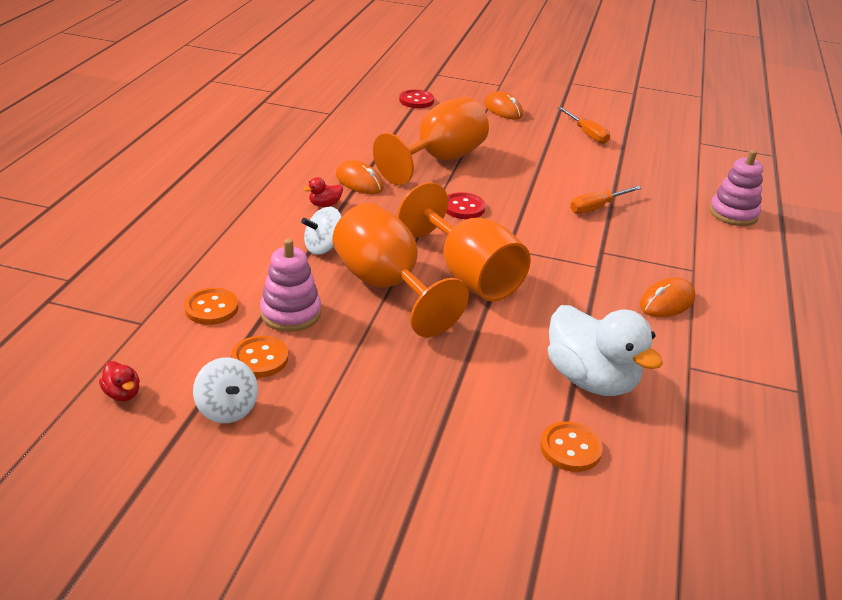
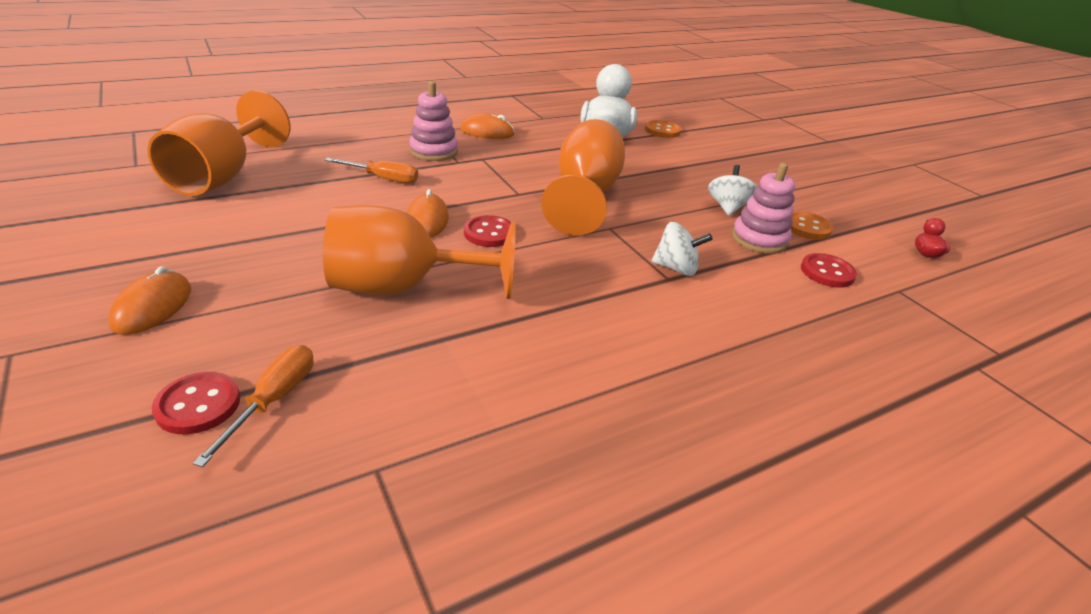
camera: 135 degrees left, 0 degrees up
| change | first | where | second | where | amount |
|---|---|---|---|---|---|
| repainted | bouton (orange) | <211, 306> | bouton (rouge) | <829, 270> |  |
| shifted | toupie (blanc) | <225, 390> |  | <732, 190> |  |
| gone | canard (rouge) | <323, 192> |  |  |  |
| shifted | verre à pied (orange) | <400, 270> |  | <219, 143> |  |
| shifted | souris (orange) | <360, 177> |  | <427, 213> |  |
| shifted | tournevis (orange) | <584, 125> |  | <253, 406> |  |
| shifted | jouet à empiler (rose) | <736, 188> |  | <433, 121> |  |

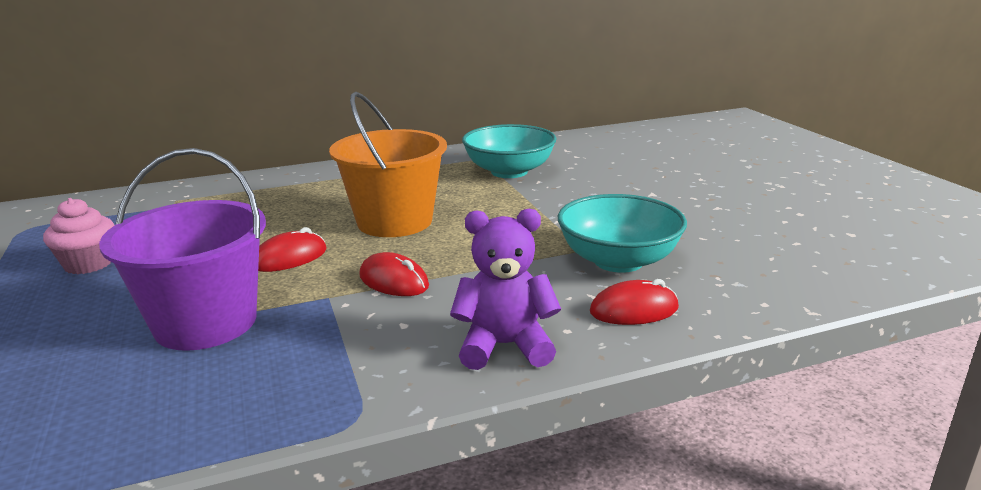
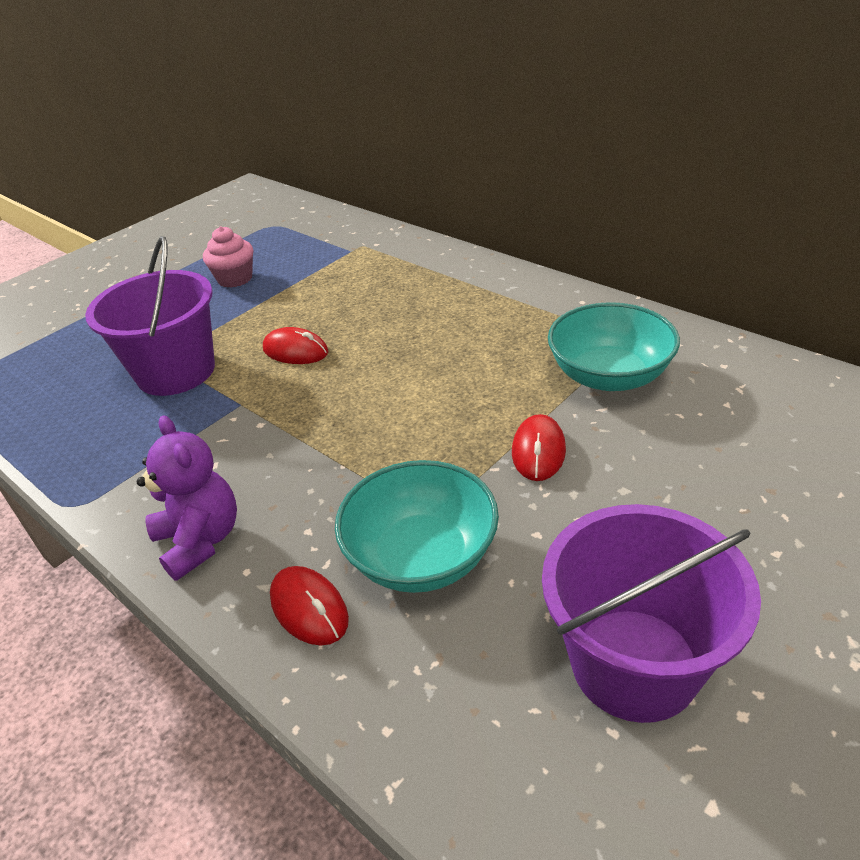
camera: 65 degrees right, 15 degrees up
| change | first | where | second | where | amount |
|---|---|---|---|---|---|
| gone | seau (orange) | <388, 164> |  |  |  |
| shifted | souris (rouge) | <394, 274> |  | <539, 447> |  |
| new |  |  | seau (violet) | <651, 613> |  |

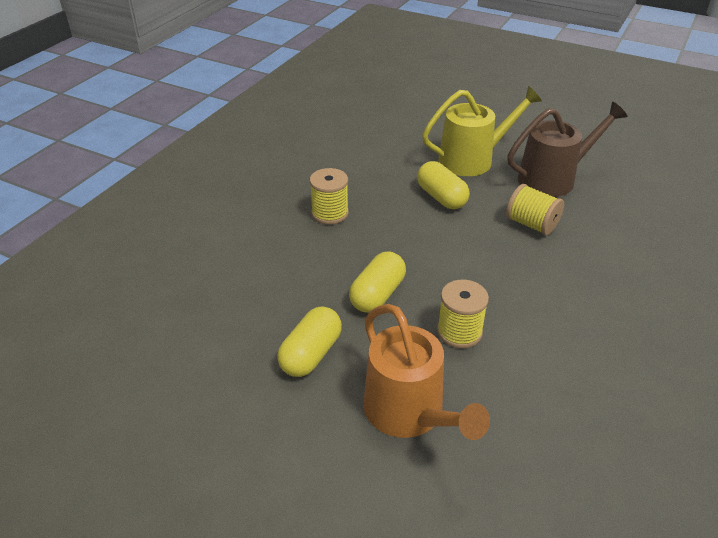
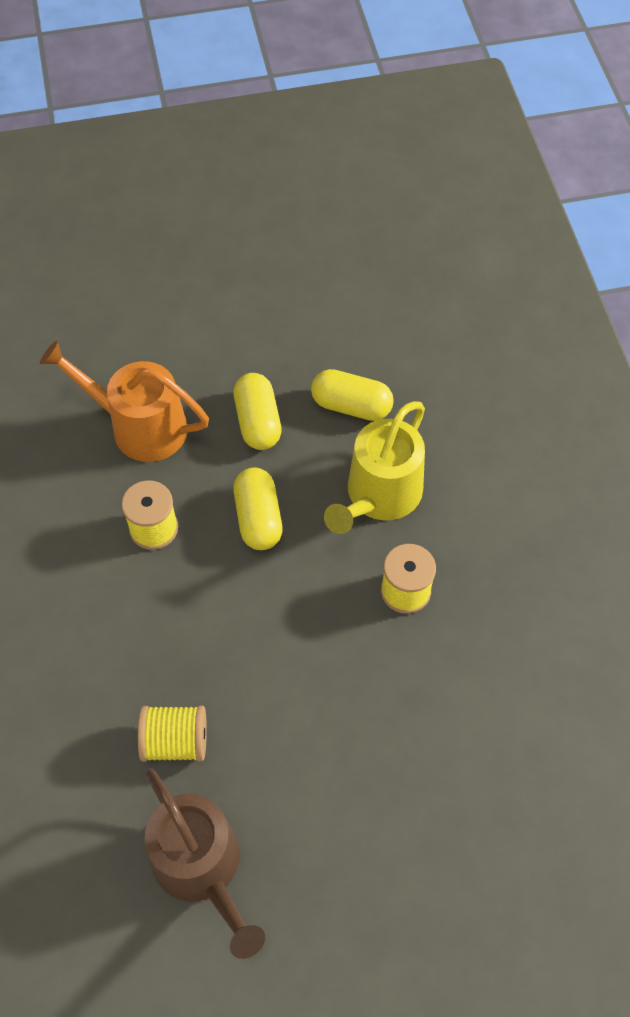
camera: 140 degrees right, 20 degrees up
| change | first | where | second | where | amount |
|---|---|---|---|---|---|
| shifted | gélule (jaune) | <443, 185> |  | <352, 395> |  |
| shifted | arrosoir (jaune) | <482, 131> |  | <374, 467> |  |
| rotated | arrosoir (marron) | <567, 149> |  | <205, 863> | 60 degrees counterclockwise |

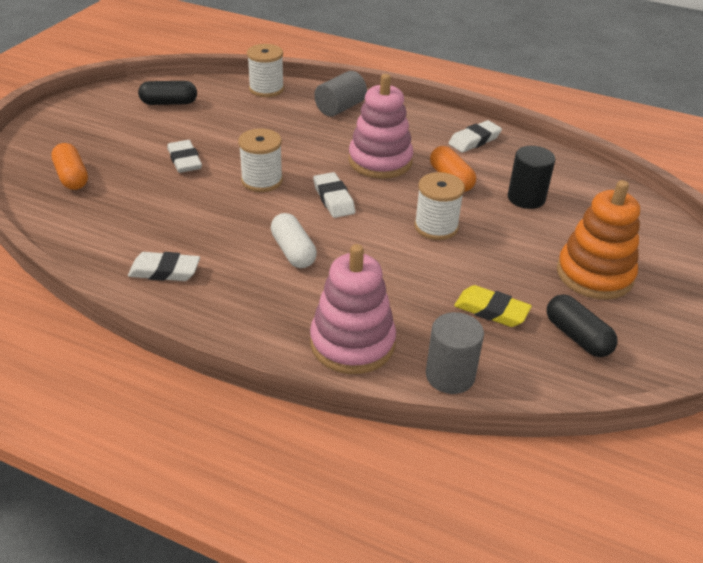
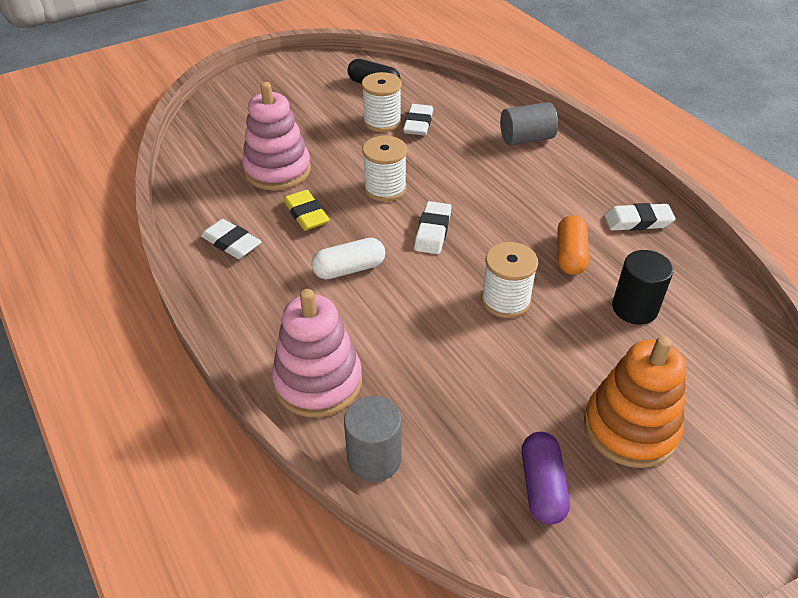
camera: 35 degrees right, 5 degrees up
| change | first | where | second | where | amount |
|---|---|---|---|---|---|
| gone | gélule (orange) | <69, 166> |  |  |  |
| shifted | gomme (blanc) | <184, 156> |  | <418, 119> |  |
| shifted | bobine (blanc) | <265, 70> |  | <382, 102> |  |
| rotated | gélule (blanc) | <294, 240> |  | <348, 258> | 60 degrees clockwise |
| shifted | jouet à empiler (rose) | <380, 126> |  | <276, 136> |  |
| shifted | gomme (jaune) | <493, 306> |  | <306, 210> |  |
| repainted | gélule (noir) | <582, 326> | gélule (violet) | <546, 478> |  |

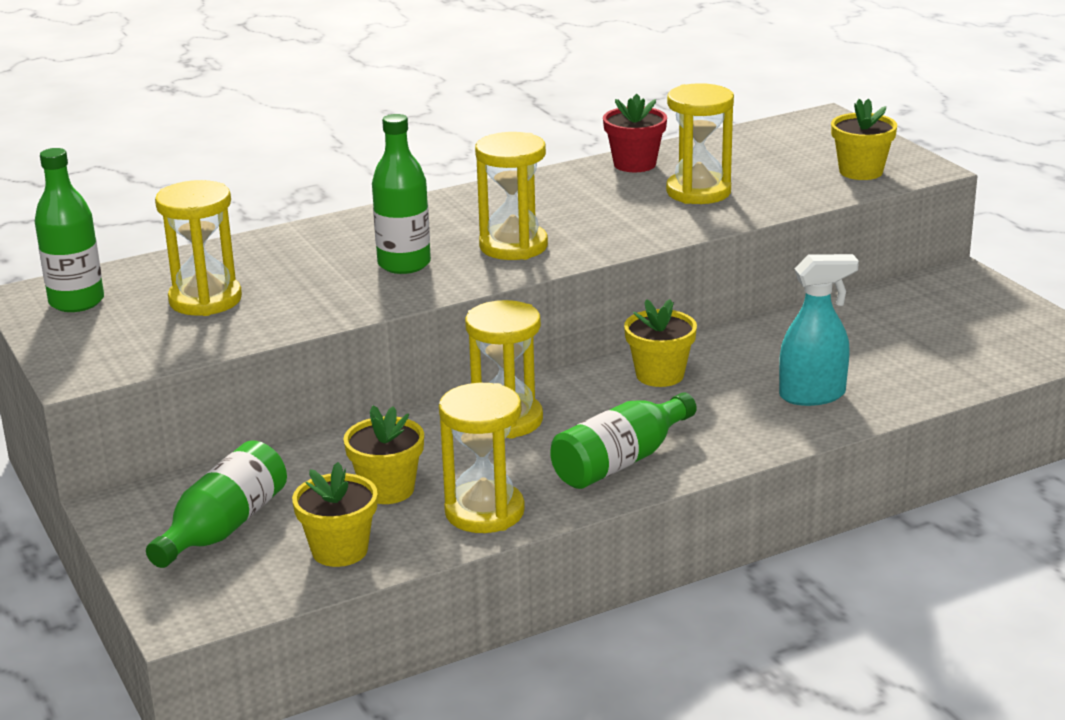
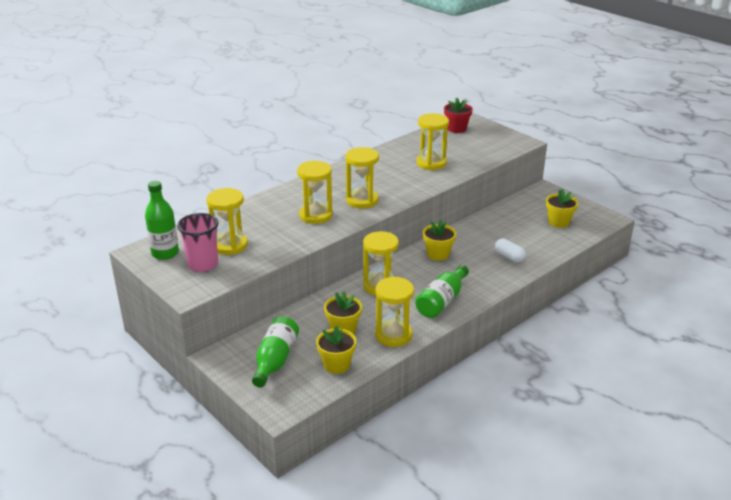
camera: 15 degrees left, 5 degrees up
| change | first | where | second | where | amount |
|---|---|---|---|---|---|
| swapped | bouteille (vert) | <401, 194> | sablier (jaune) | <315, 192> |  |
| shifted | pot de fleurs (rouge) | <635, 133> |  | <458, 115> |  |
| swapped | vaporisateur (turquoise) | <819, 330> | gélule (blanc) | <510, 251> |  |
| shifted | pot de fleurs (jaune) | <864, 139> |  | <562, 208> |  |
| new |  |  | gobelet (rose) | <198, 242> |  |

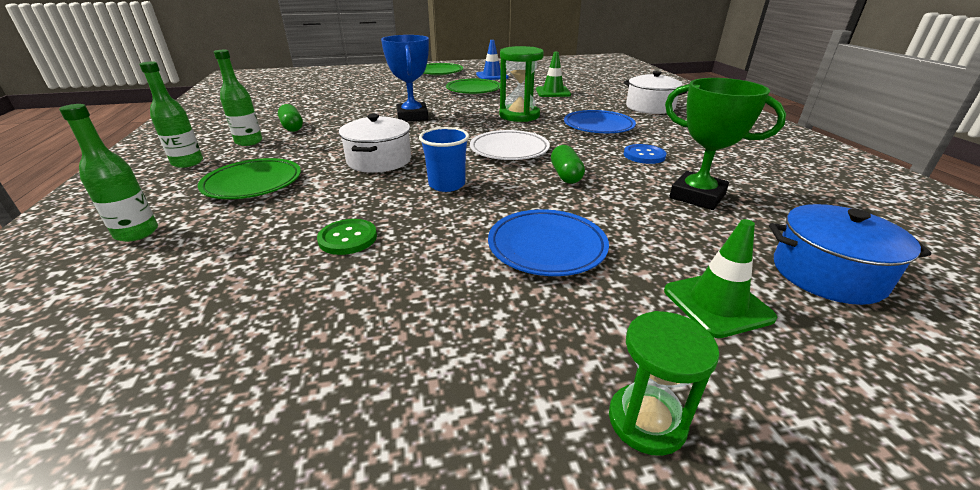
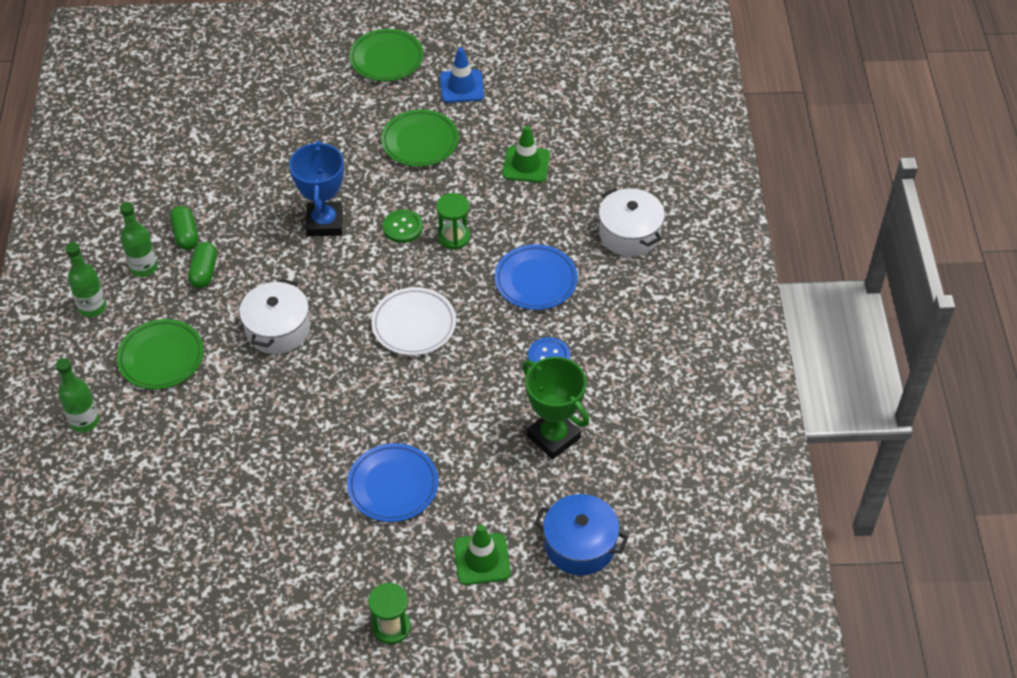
camera: 10 degrees right, 20 degrees up
| change | first | where | second | where | amount |
|---|---|---|---|---|---|
| shifted | bouton (vert) | <347, 237> |  | <403, 226> |  |
| gone | gobelet (bleu) | <444, 159> |  |  |  |
| scaled | sablier (vert) | <521, 84> |  | <453, 221> | x0.65 |
| shifted | gélule (vert) | <568, 164> |  | <202, 265> |  |

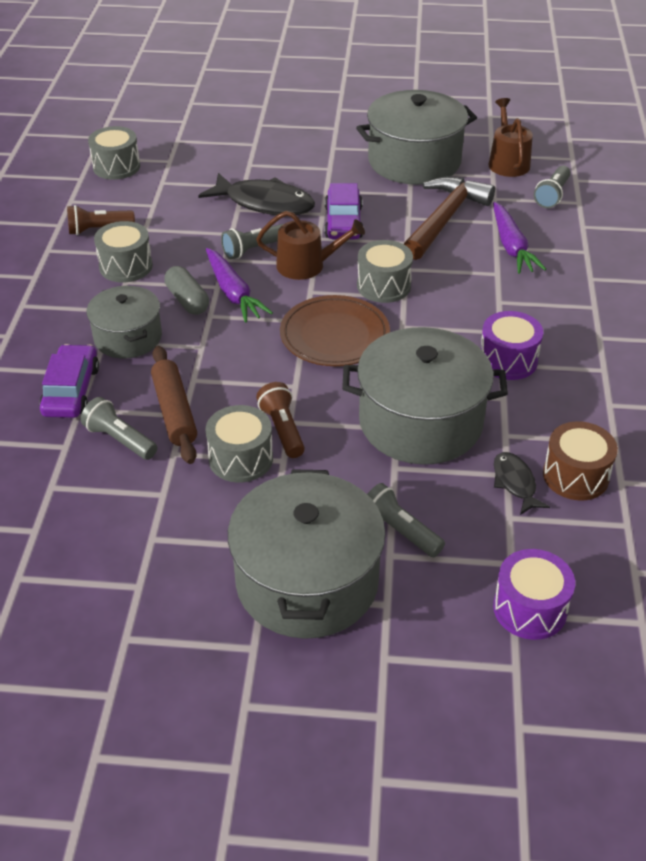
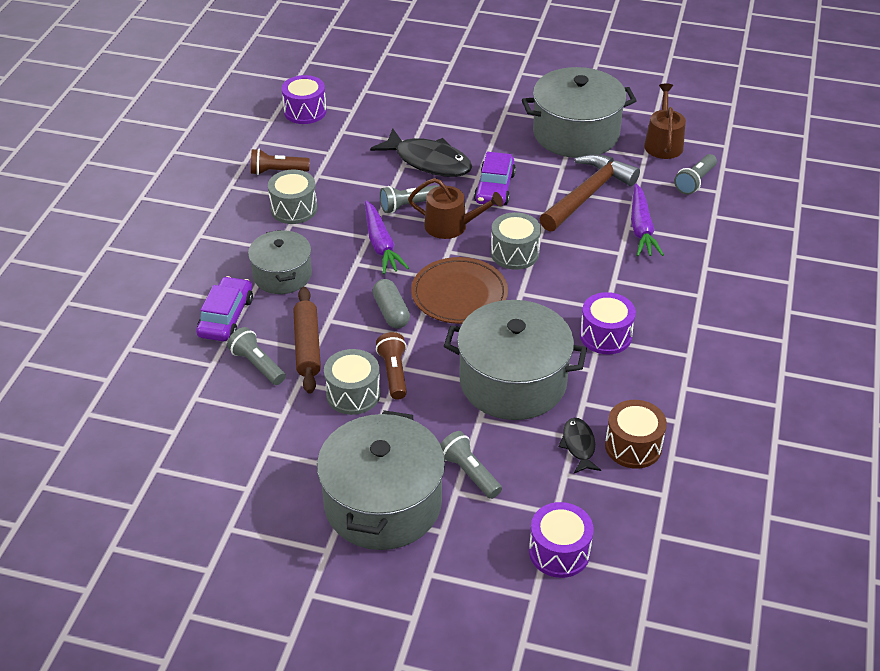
camera: 10 degrees right, 0 degrees up
| change | first | where | second | where | amount |
|---|---|---|---|---|---|
| repainted | tambour (gris) | <114, 153> | tambour (violet) | <304, 99> |  |
| shifted | gélule (gris) | <186, 290> |  | <391, 303> |  |

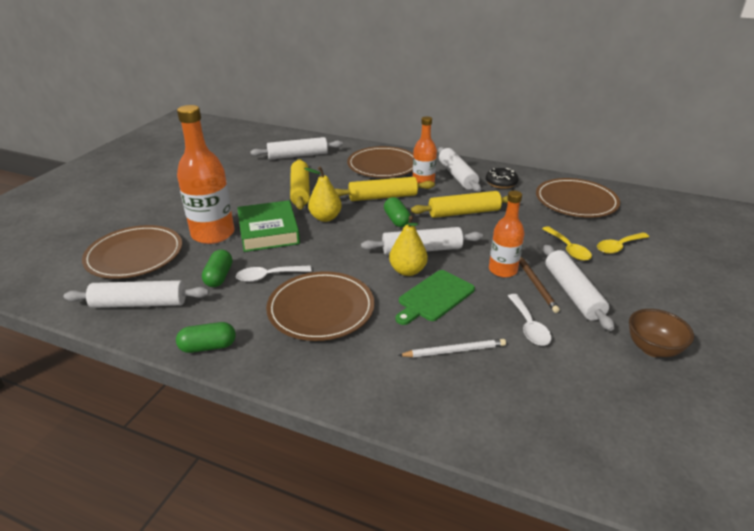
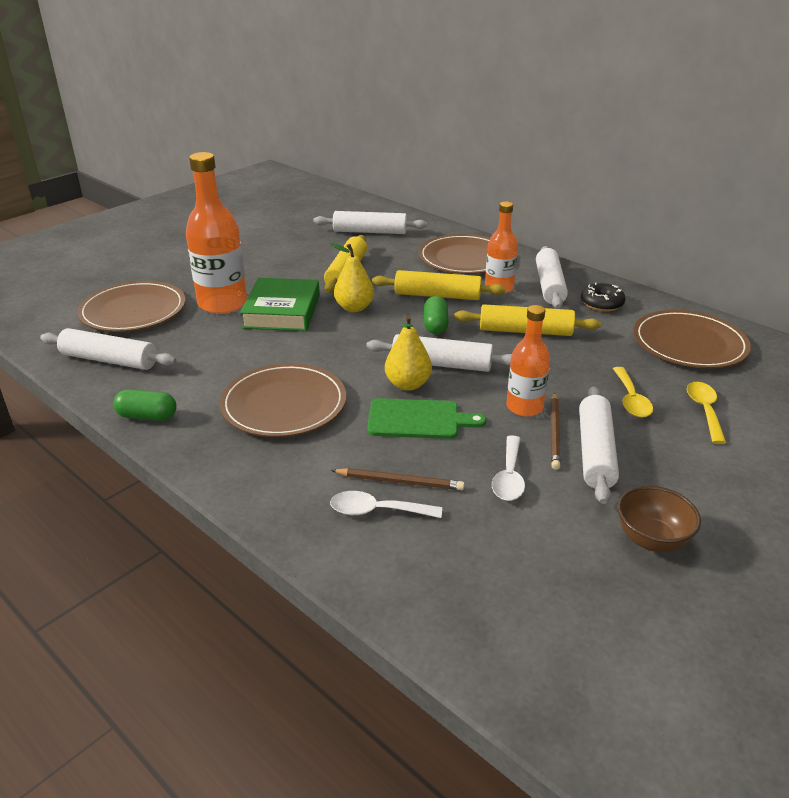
camera: 20 degrees right, 0 degrees up
| change | first | where | second | where | amount |
|---|---|---|---|---|---|
| gone | gélule (vert) | <217, 268> |  |  |  |
| shifted | cuillère (blanc) | <273, 274> |  | <386, 504> |  |
| rotated | planche à découper (vert) | <435, 297> |  | <426, 418> | 150 degrees counterclockwise |
| repainted | crayon (blanc) | <452, 348> | crayon (marron) | <398, 479> |  |
| rotated | cuillère (jaune) | <623, 243> |  | <706, 413> | 105 degrees clockwise |

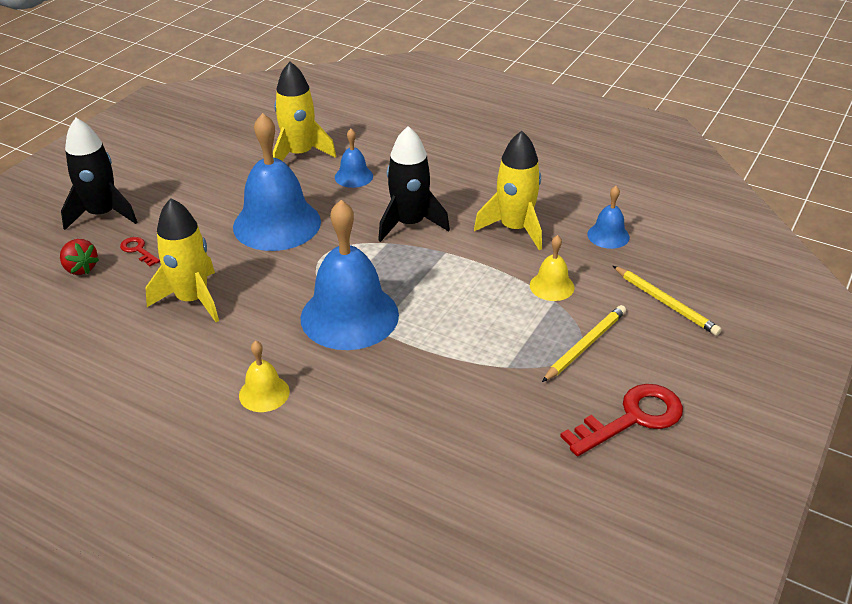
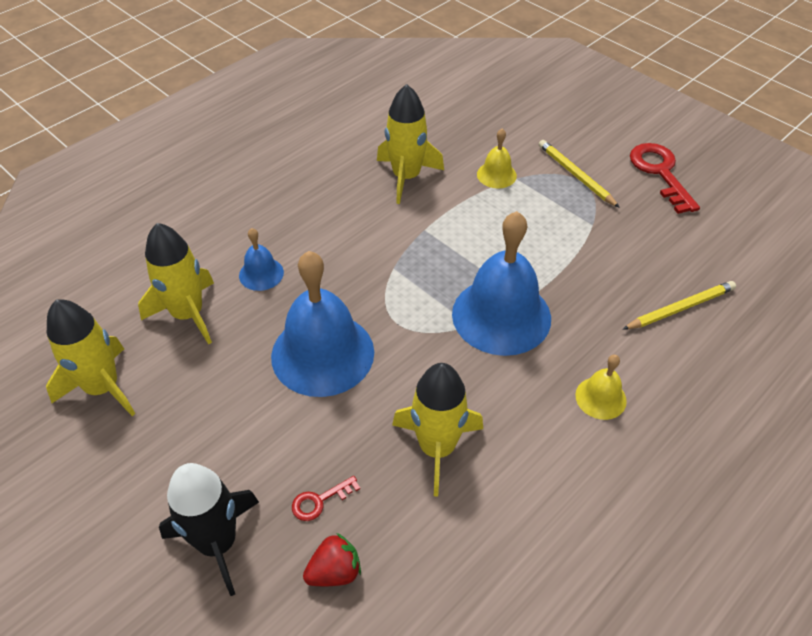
camera: 75 degrees left, 10 degrees up
| change | first | where | second | where | amount |
|---|---|---|---|---|---|
| gone | fusée (noir) | <414, 184> |  |  |  |
| gone | cloche (bleu) | <608, 217> |  |  |  |
| shifted | crayon (jaune) | <667, 301> |  | <679, 305> |  |
| new |  |  | fusée (jaune) | <90, 358> |  |

